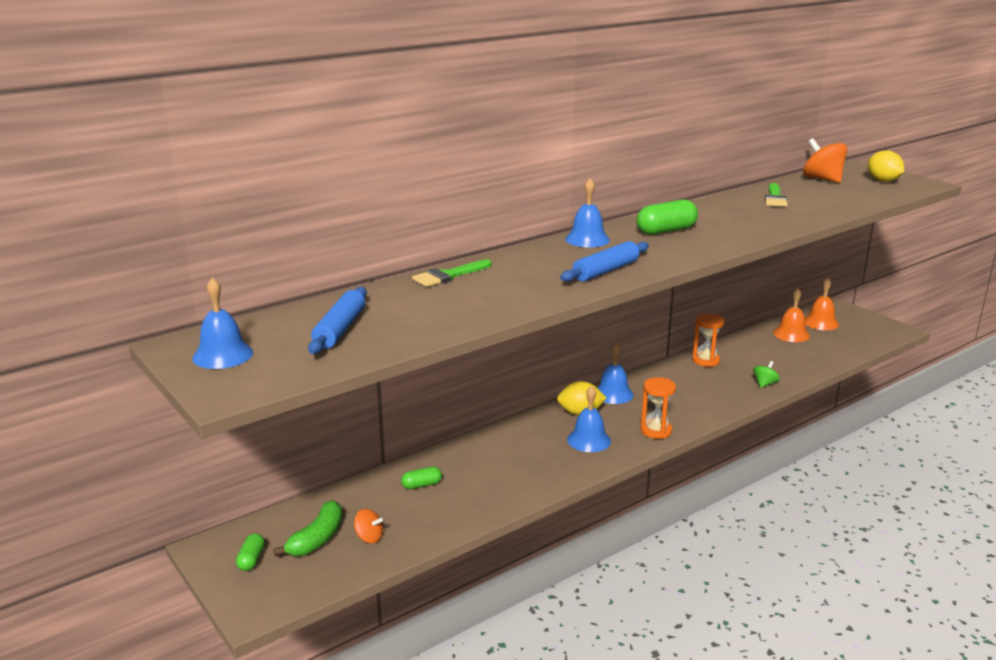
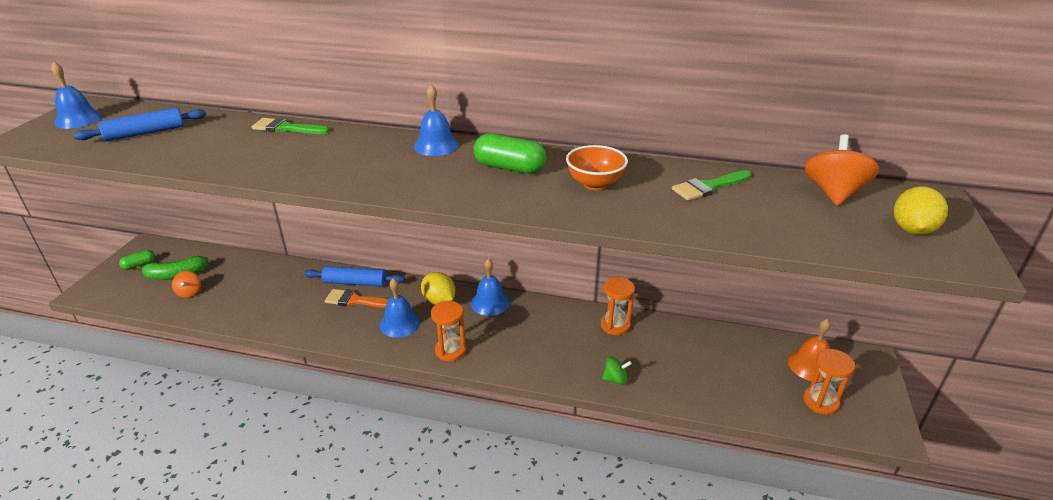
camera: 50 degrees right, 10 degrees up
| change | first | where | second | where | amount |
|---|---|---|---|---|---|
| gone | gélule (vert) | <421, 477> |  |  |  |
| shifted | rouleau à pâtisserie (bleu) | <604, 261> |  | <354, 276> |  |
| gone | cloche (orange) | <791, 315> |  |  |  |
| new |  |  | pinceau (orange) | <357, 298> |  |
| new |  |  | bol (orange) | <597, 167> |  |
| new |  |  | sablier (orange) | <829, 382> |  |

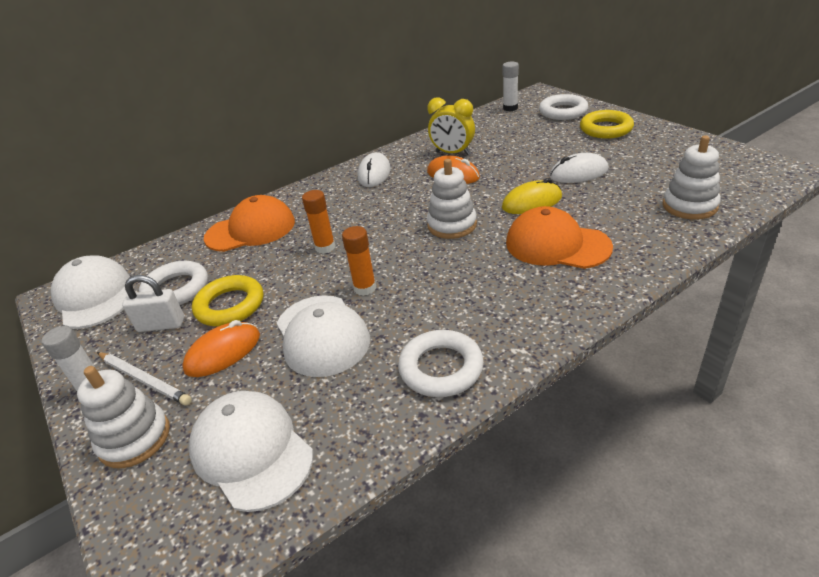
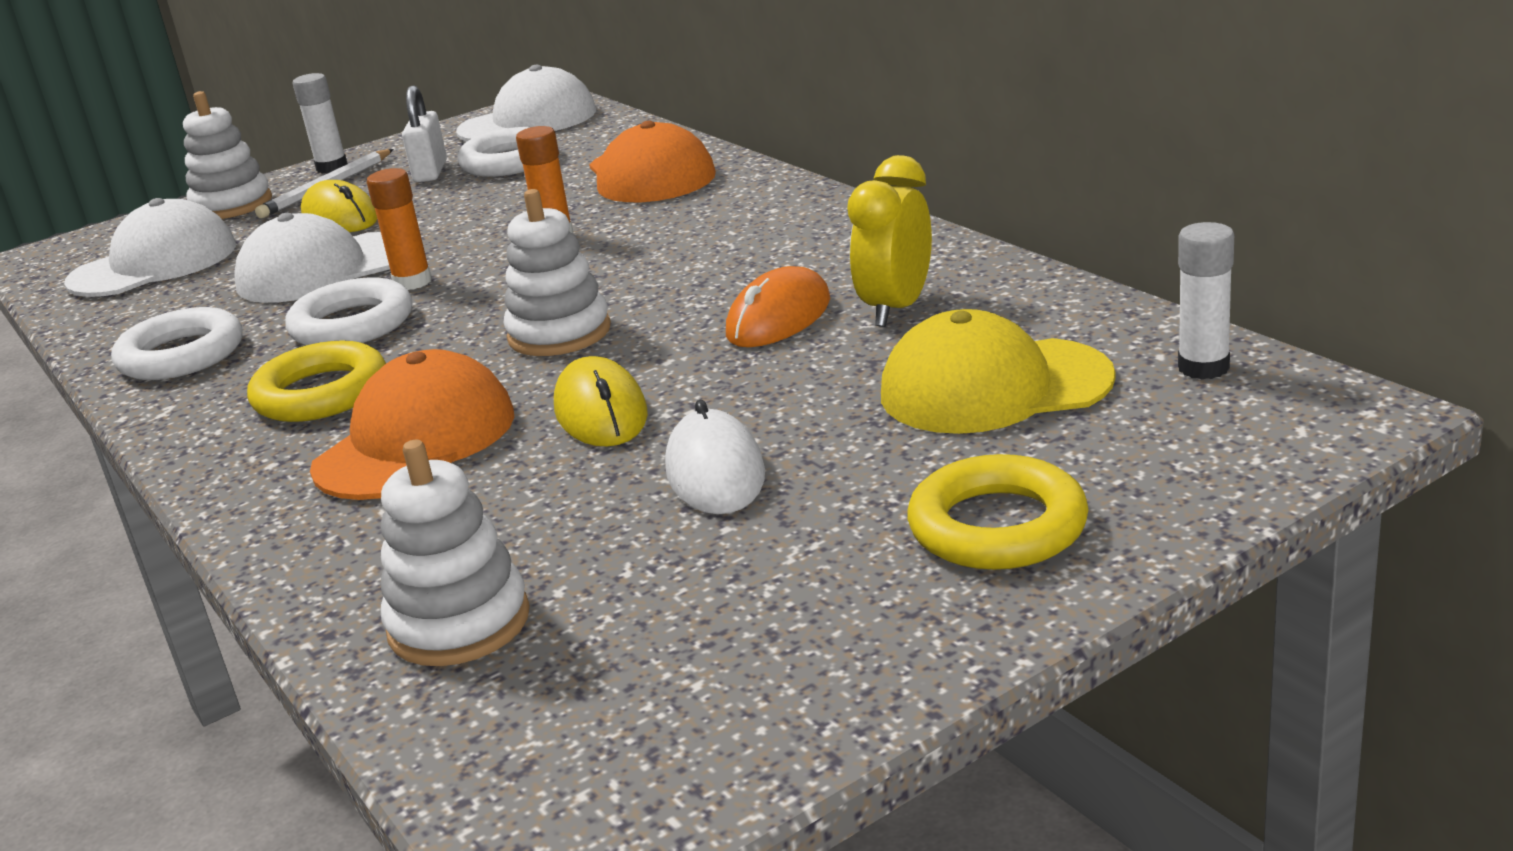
camera: 90 degrees right, 10 degrees down
| change | first | where | second | where | amount |
|---|---|---|---|---|---|
| repainted | souris (orange) | <221, 348> | souris (jaune) | <339, 206> |  |
| shifted | anneau (jaune) | <227, 300> |  | <316, 381> |  |
| gone | souris (blanc) | <374, 169> |  |  |  |
| shifted | anneau (blanc) | <563, 107> |  | <348, 311> |  |
| new |  |  | casquette (jaune) | <998, 371> |  |

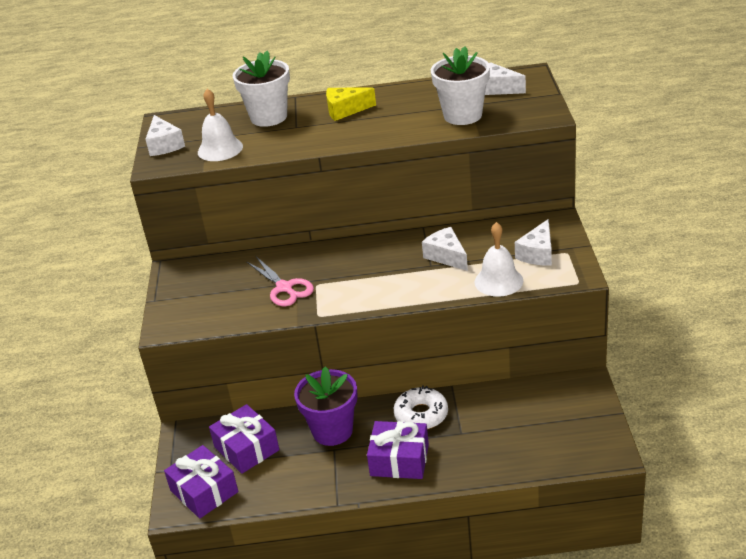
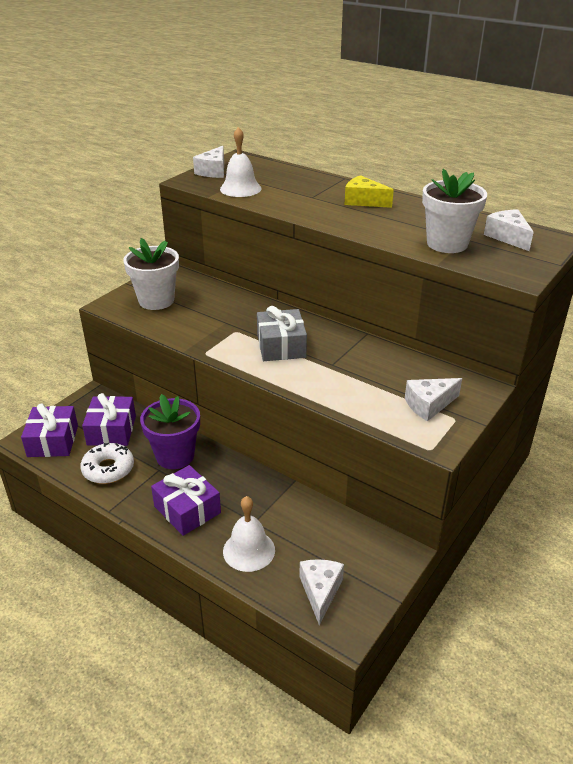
camera: 35 degrees right, 0 degrees up
| change | first | where | second | where | amount |
|---|---|---|---|---|---|
| shifted | pot de fleurs (blanc) | <261, 89> |  | <151, 274> |  |
| gone | ciseaux (rose) | <280, 281> |  |  |  |
| shifted | beignet (blanc) | <421, 407> |  | <107, 463> |  |
| shifted | fromage (blanc) | <445, 249> |  | <321, 592> |  |
| shifted | cloche (blanc) | <498, 259> |  | <249, 534> |  |
| new |  |  | cadeau (gris) | <282, 333> |  |

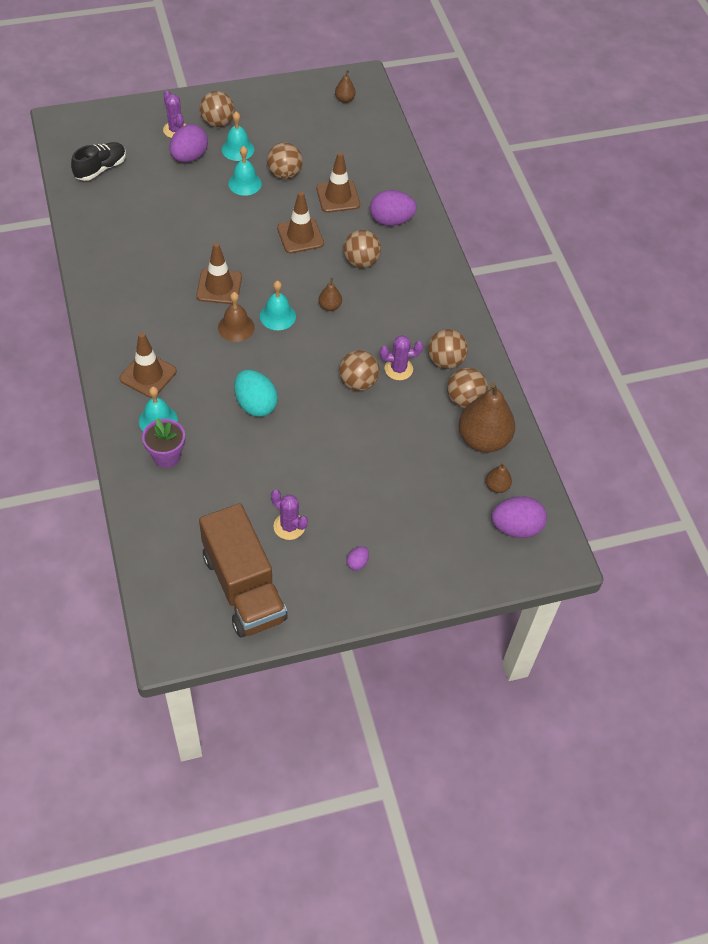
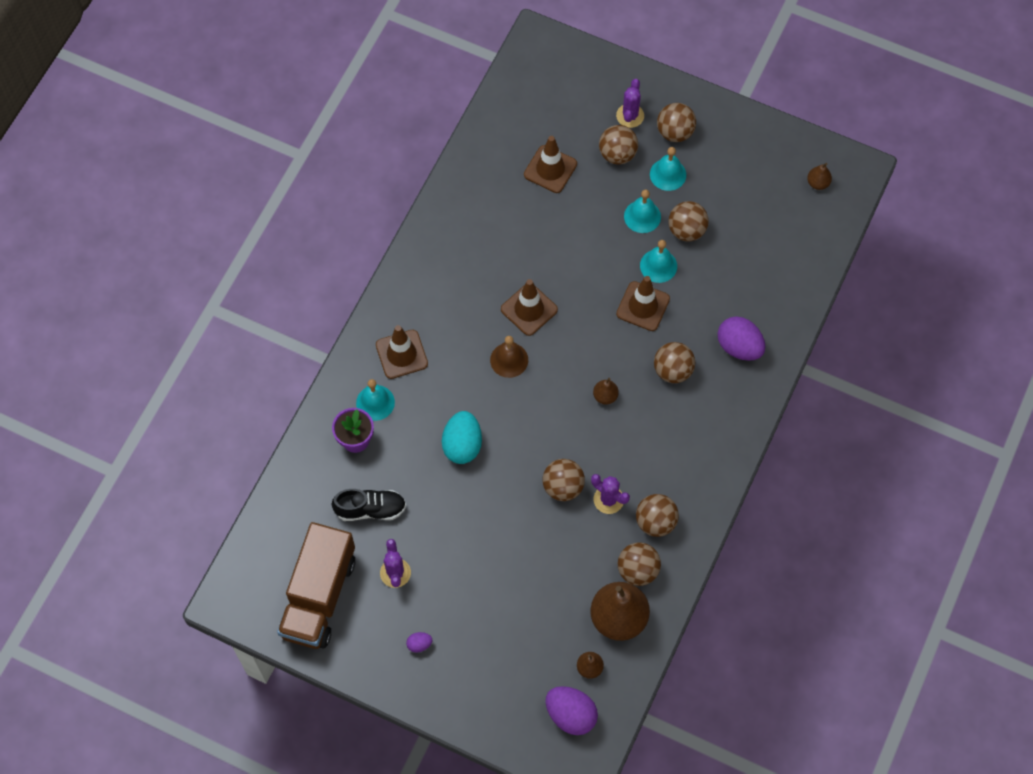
camera: 45 degrees right, 10 degrees up
| change | first | where | second | where | amount |
|---|---|---|---|---|---|
| shifted | chaussure (noir) | <98, 161> |  | <369, 505> |  |
| swapped | œuf (violet) | <189, 143> | balle (marron) | <618, 144> |  |
| shifted | cloche (turquoise) | <278, 305> |  | <658, 261> |  |
| shifted | cône de chantier (marron) | <338, 182> |  | <550, 164> |  |

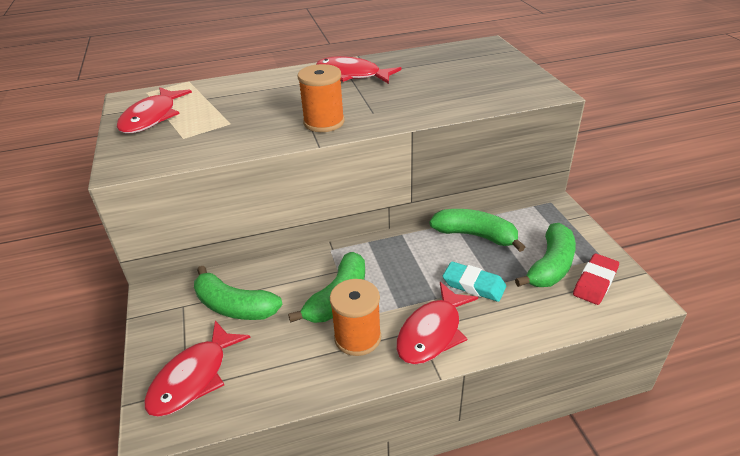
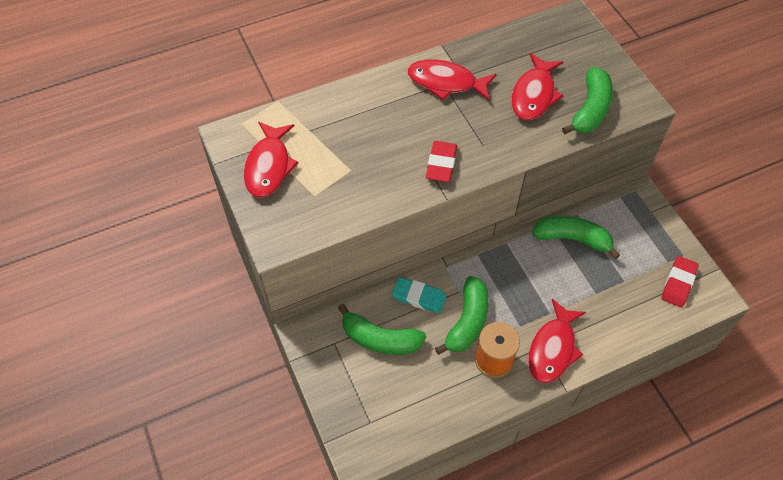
camera: 10 degrees left, 20 degrees up
| change | first | where | second | where | amount |
|---|---|---|---|---|---|
| shifted | poisson (rouge) | <197, 368> |  | <537, 86> |  |
| swapped | bobine (orange) | <321, 98> | gomme (rouge) | <441, 161> |  |
| shifted | gomme (turquoise) | <474, 281> |  | <419, 295> |  |
| shifted | banane (vert) | <545, 255> |  | <587, 100> |  |

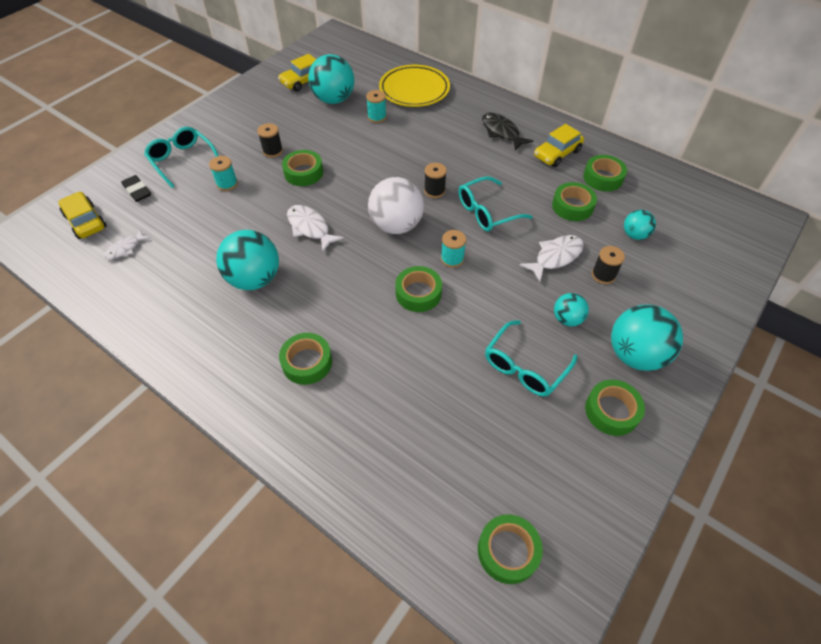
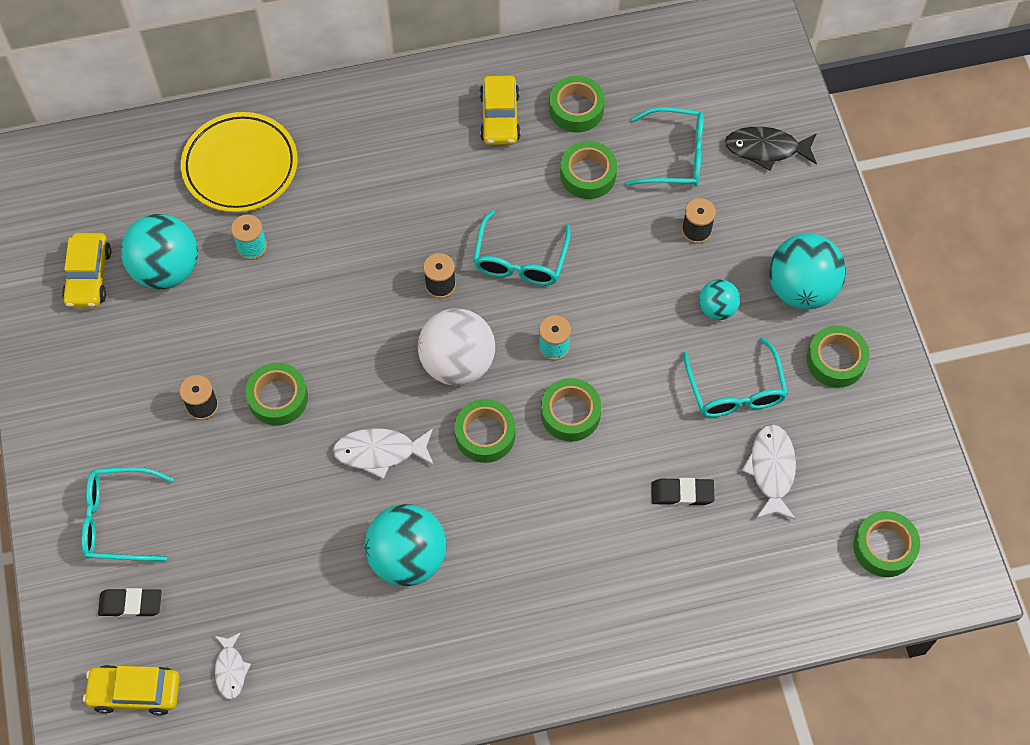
camera: 50 degrees left, 10 degrees up
| change | first | where | second | where | amount |
|---|---|---|---|---|---|
| gone | bobine (turquoise) | <223, 173> |  |  |  |
| shifted | ruban adhésif (vert) | <305, 359> |  | <484, 431> |  |
| shifted | poisson (noir) | <507, 132> |  | <771, 149> |  |
| shifted | poisson (blanc) | <552, 258> |  | <769, 472> |  |
| swapped | balle (turquoise) | <640, 225> | lunettes (turquoise) | <665, 146> |  |
| new |  |  | gomme (noir) | <683, 492> |  |

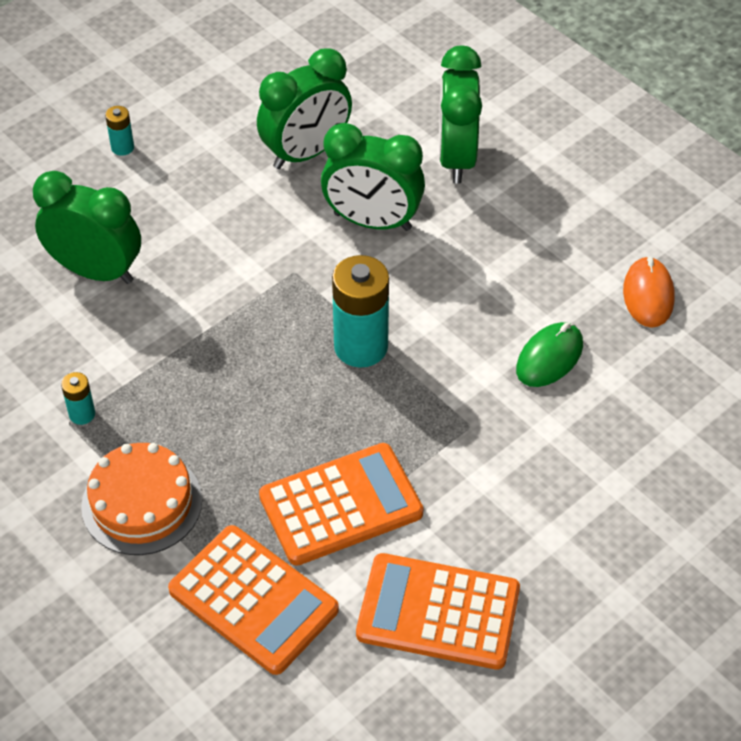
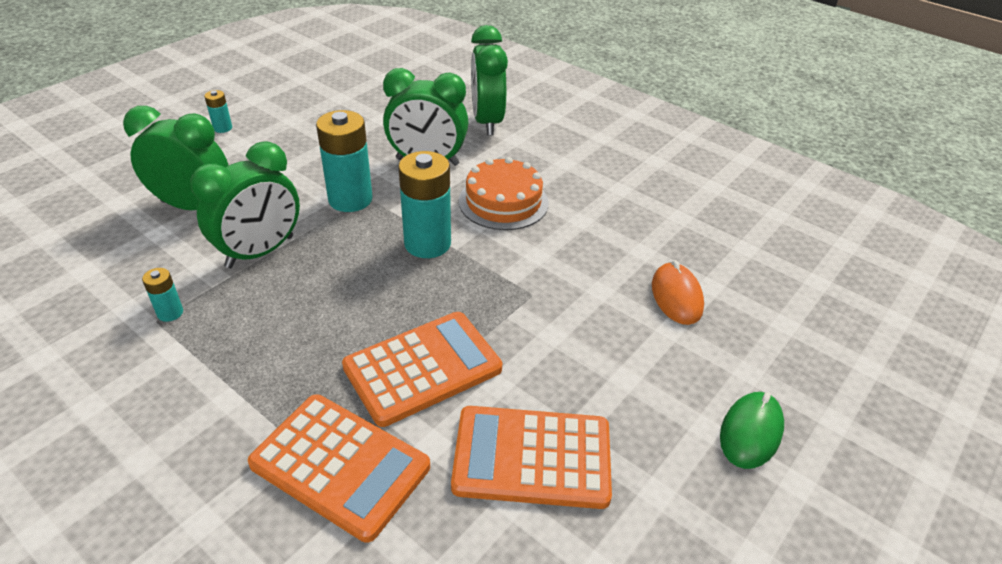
camera: 10 degrees left, 10 degrees down
| change | first | where | second | where | amount |
|---|---|---|---|---|---|
| shifted | gâteau (orange) | <141, 499> |  | <504, 193> |  |
| shifted | réveil (vert) | <304, 108> |  | <245, 204> |  |
| shifted | souris (vert) | <549, 354> |  | <752, 430> |  |
| shifted | souris (orange) | <648, 292> |  | <678, 292> |  |
| new |  |  | pile (turquoise) | <344, 161> |  |

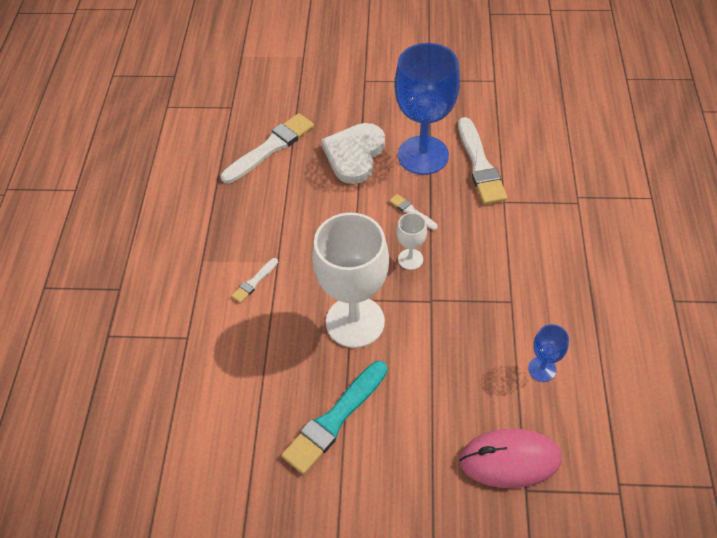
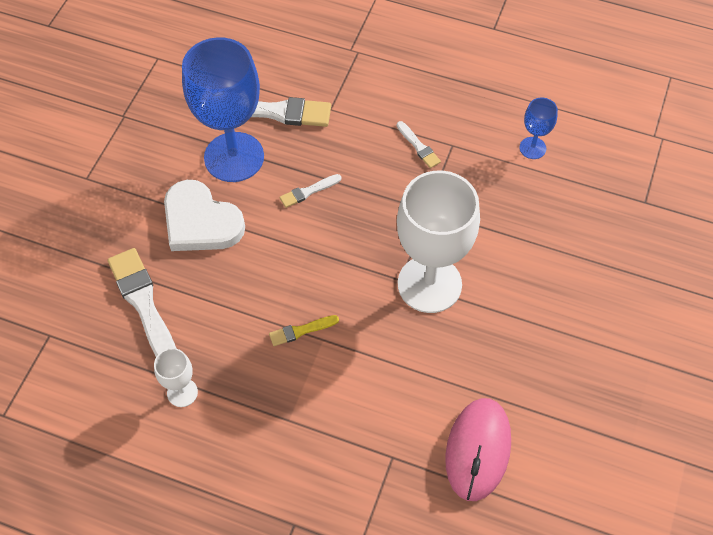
camera: 75 degrees left, 5 degrees up
| change | first | where | second | where | amount |
|---|---|---|---|---|---|
| shifted | pinceau (blanc) | <254, 280> |  | <419, 144> |  |
| gone | pinceau (turquoise) | <334, 417> |  |  |  |
| shifted | verre à pied (blanc) | <412, 241> |  | <176, 377> |  |
| shifted | souris (rose) | <510, 458> |  | <478, 449> |  |
| new |  |  | pinceau (jaune) | <304, 330> |  |

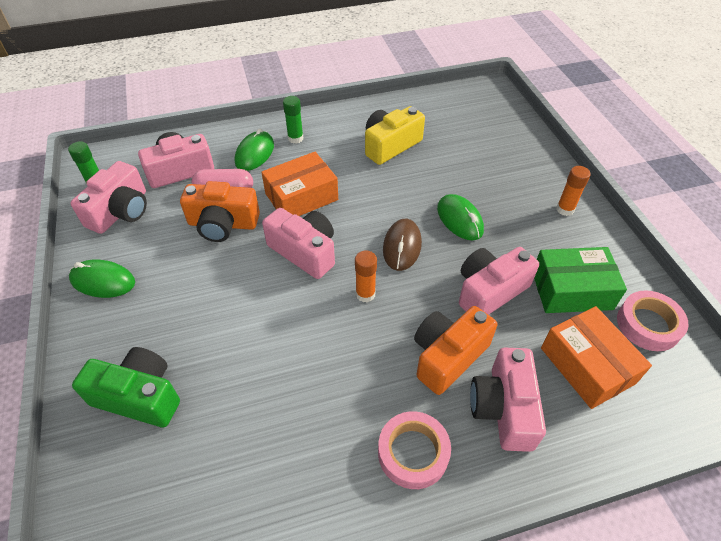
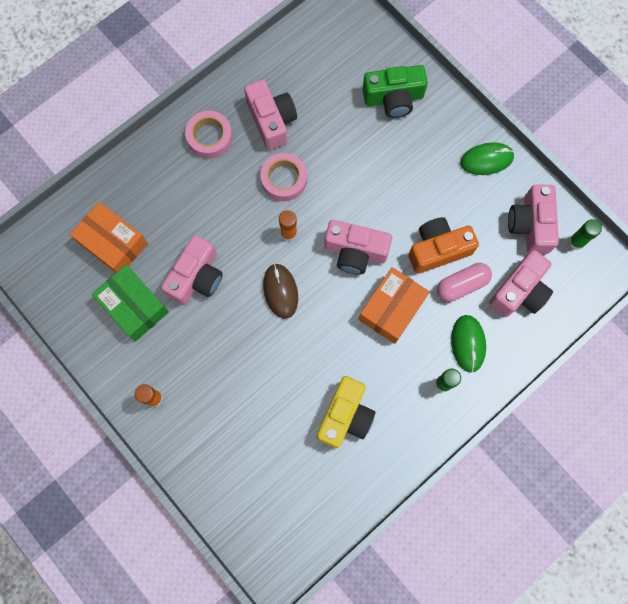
camera: 155 degrees right, 25 degrees up
| change | first | where | second | where | amount |
|---|---|---|---|---|---|
| gone | appareil photo (orange) | <455, 350> |  |  |  |
| gone | souris (vert) | <460, 217> |  |  |  |
| shifted | appareil photo (rose) | <508, 400> |  | <270, 115> |  |
| rotated | boîte (vert) | <580, 280> |  | <130, 303> | 75 degrees clockwise |
| shifted | ruban adhésif (rose) | <653, 320> |  | <283, 177> |  |

